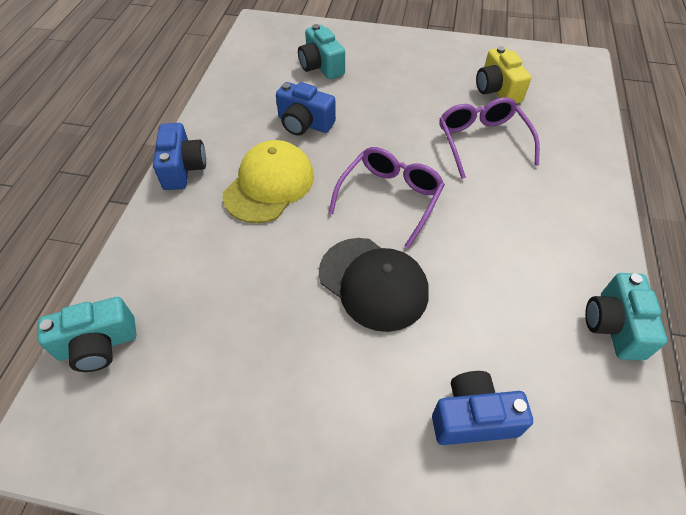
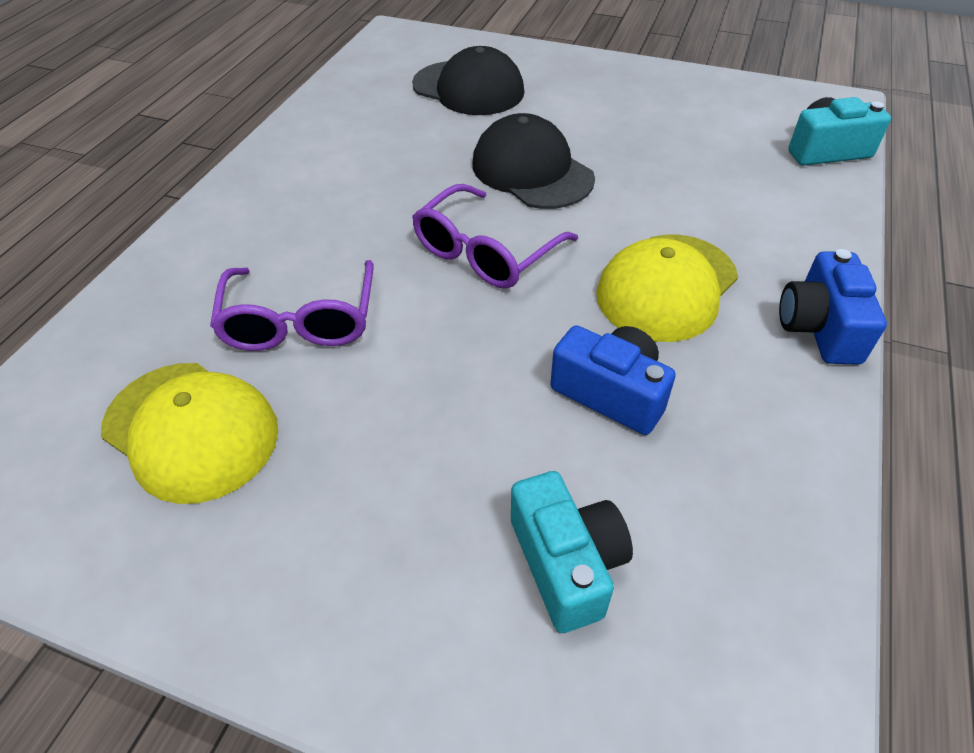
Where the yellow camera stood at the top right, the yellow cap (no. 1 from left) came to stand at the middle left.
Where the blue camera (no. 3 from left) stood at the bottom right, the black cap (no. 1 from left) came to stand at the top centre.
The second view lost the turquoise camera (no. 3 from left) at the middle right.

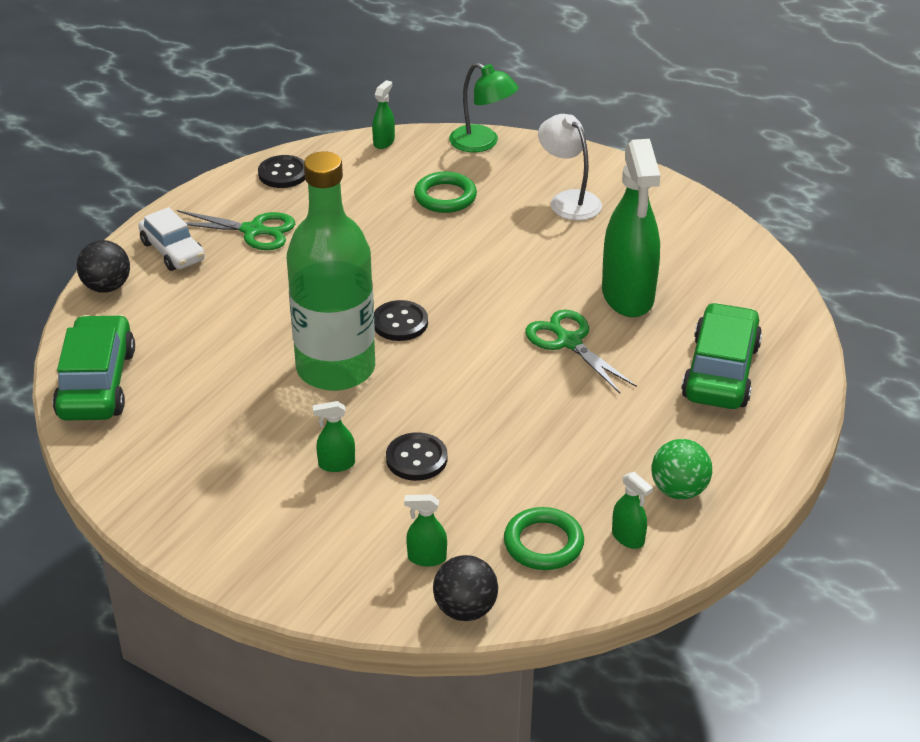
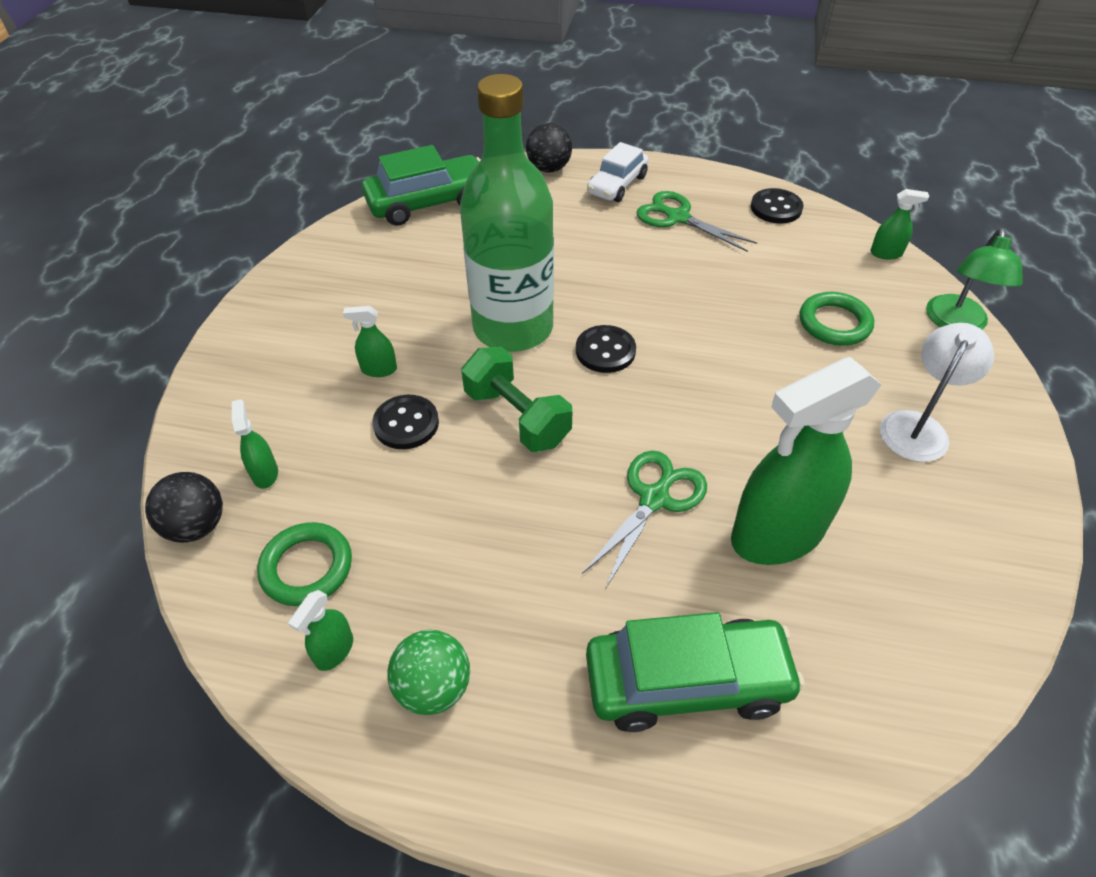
The green spray bottle (no. 1 from left in the first image) at the centre ended up facing another way, 60 degrees counterclockwise from before.
The second view gained the green dumbbell at the centre.
The green scissors (no. 1 from left in the first image) at the top left ended up facing another way, 135 degrees clockwise from before.

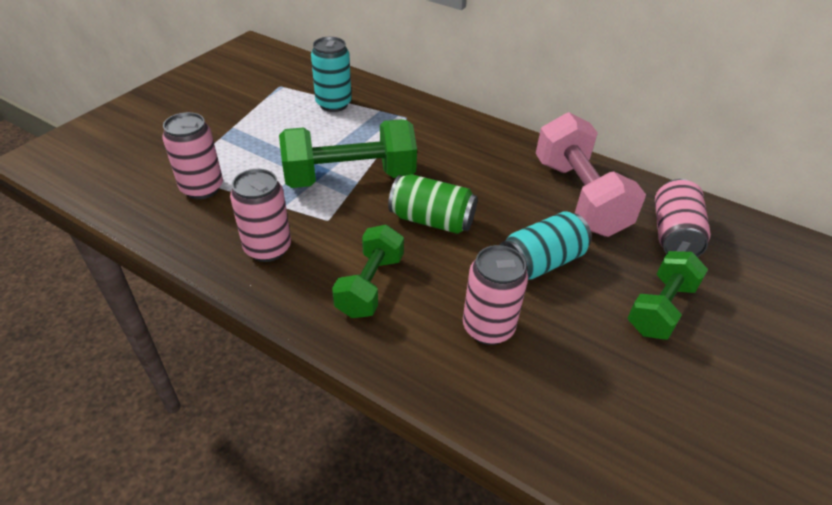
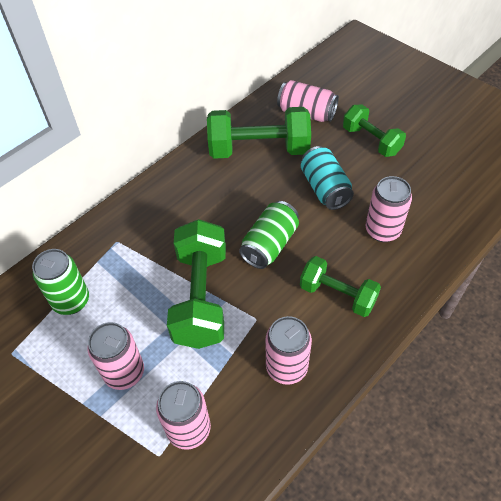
What was the turquoise can (no. 1 from left) at the top centre turned into the green can (no. 1 from left) at the middle left.
The second view gained the pink can (no. 1 from left) at the bottom left.
What was the pink dumbbell at the middle right turned into the green dumbbell (no. 2 from left) at the top centre.

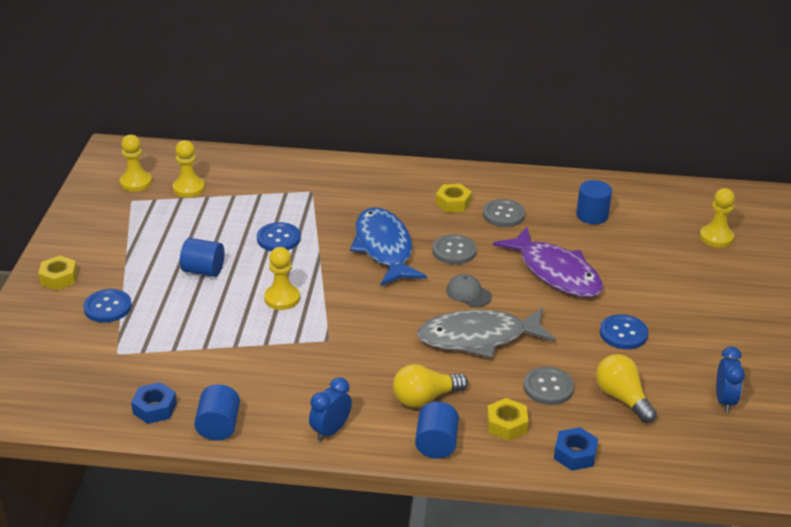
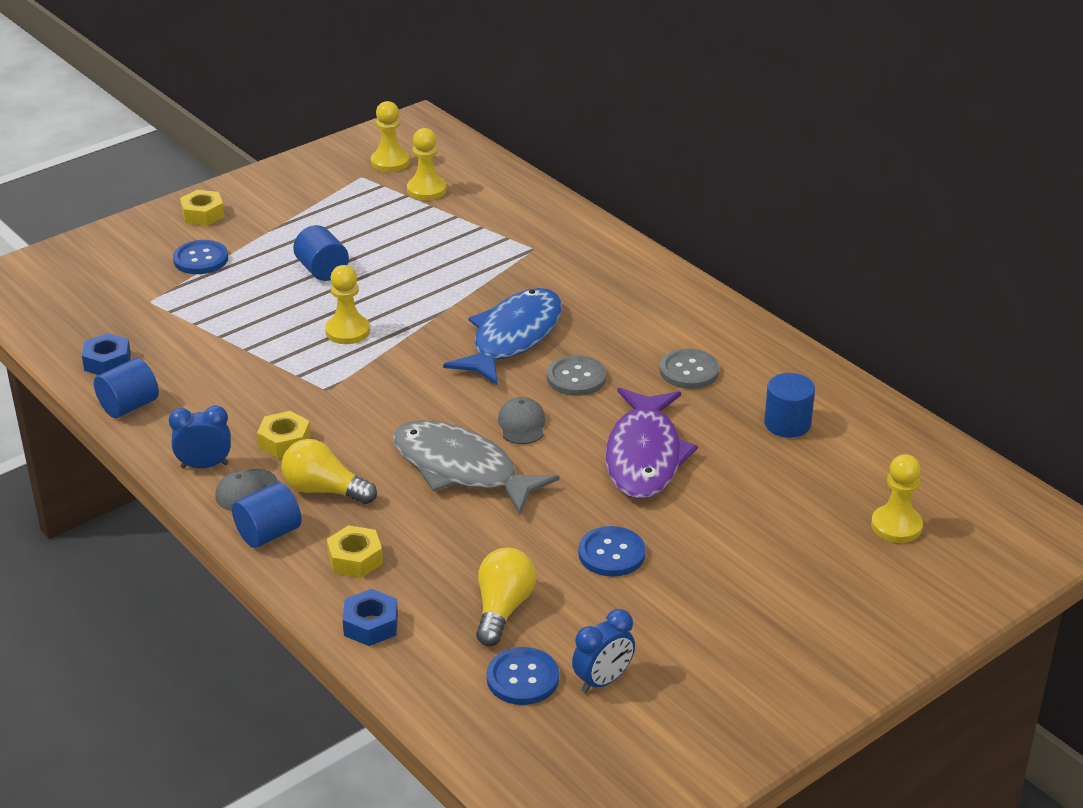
The second view gained the grey cap (no. 1 from left) at the middle left.
The yellow nut (no. 2 from left) ended up elsewhere, having gone from the centre to the middle left.
The blue button (no. 2 from left) ended up elsewhere, having gone from the centre to the bottom centre.
The second view lost the grey button (no. 3 from left) at the bottom right.

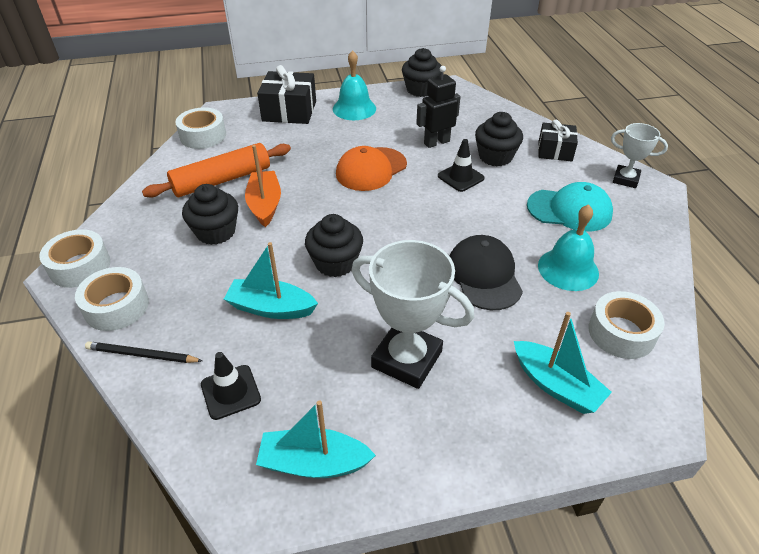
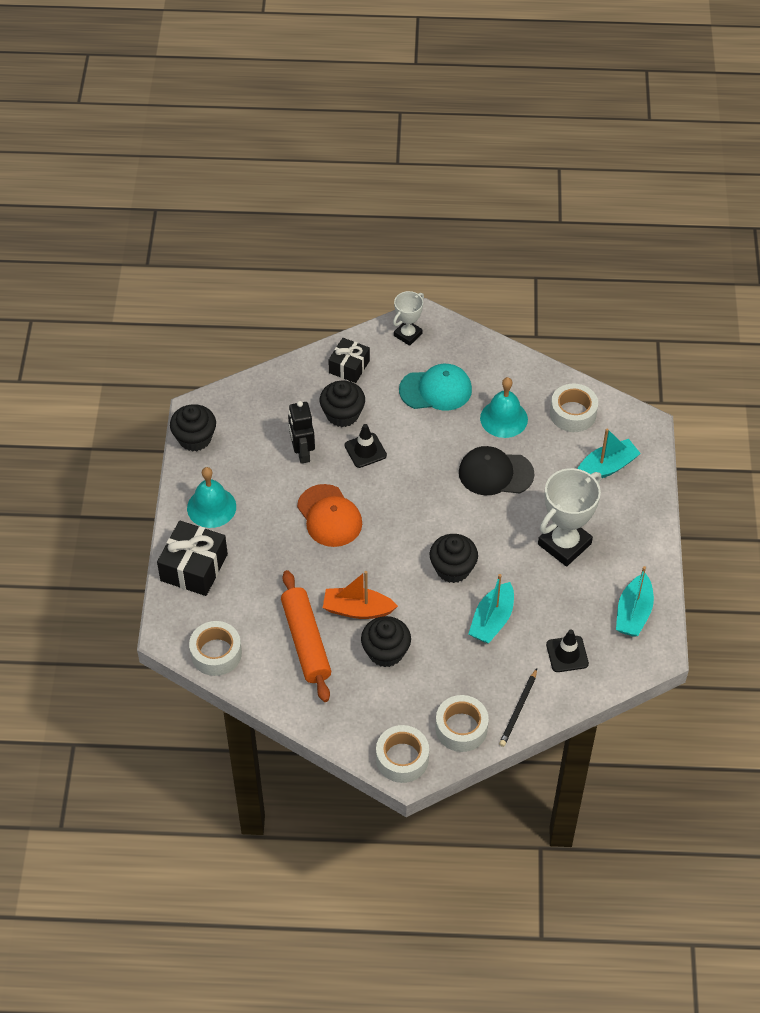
The turquoise cap at the middle right ended up facing another way, 60 degrees clockwise from before.

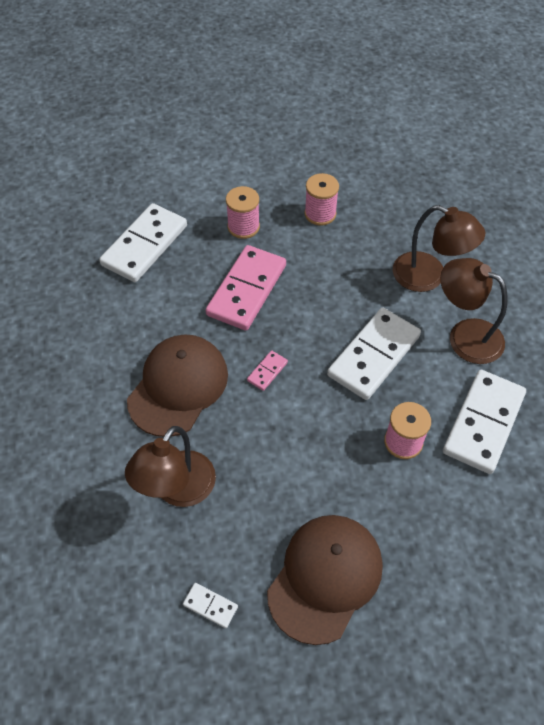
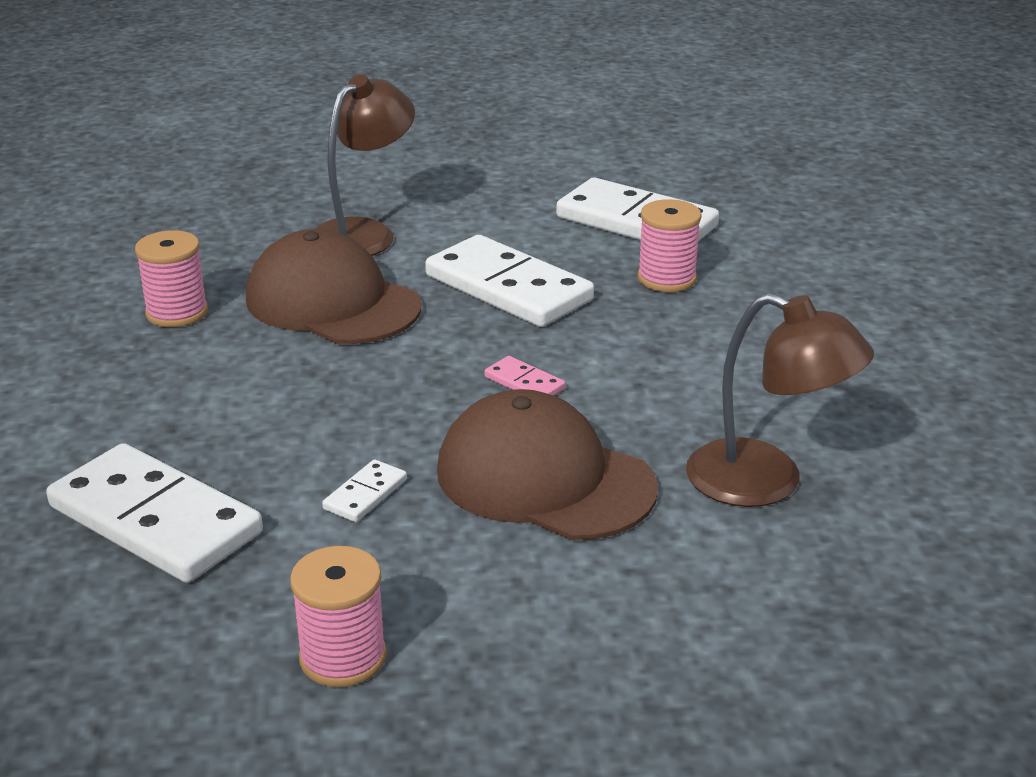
The brown cap (no. 2 from left in the first image) ended up elsewhere, having gone from the bottom centre to the middle left.
The pink spool (no. 1 from left in the first image) ended up elsewhere, having gone from the top centre to the bottom left.
The white domino (no. 2 from left) ended up elsewhere, having gone from the bottom centre to the centre.
The second view lost the pink domino (no. 1 from left) at the centre.
The second view lost the brown lamp (no. 3 from left) at the middle right.

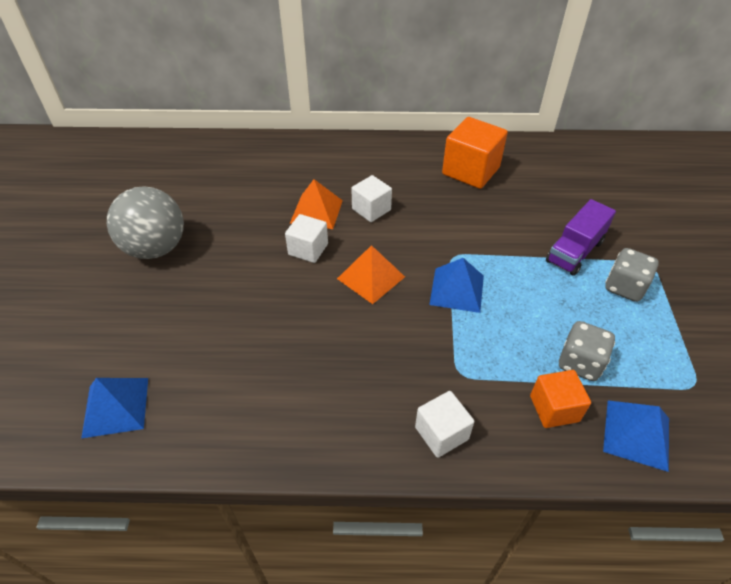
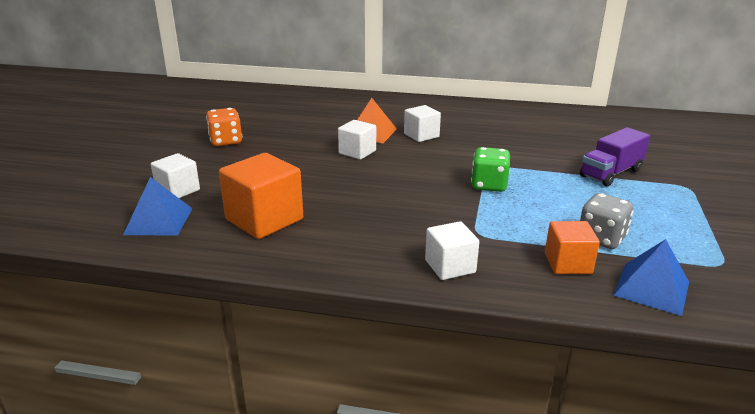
The second view gained the white cube (no. 1 from left) at the middle left.
Where the grey ball stood at the middle left, the orange dice came to stand at the top left.
The orange cube (no. 1 from left) ended up elsewhere, having gone from the top centre to the centre.
Where the blue pyramid (no. 2 from left) stood at the centre, the green dice came to stand at the centre.
The second view lost the orange pyramid (no. 2 from left) at the centre.
The second view lost the grey dice (no. 2 from left) at the middle right.

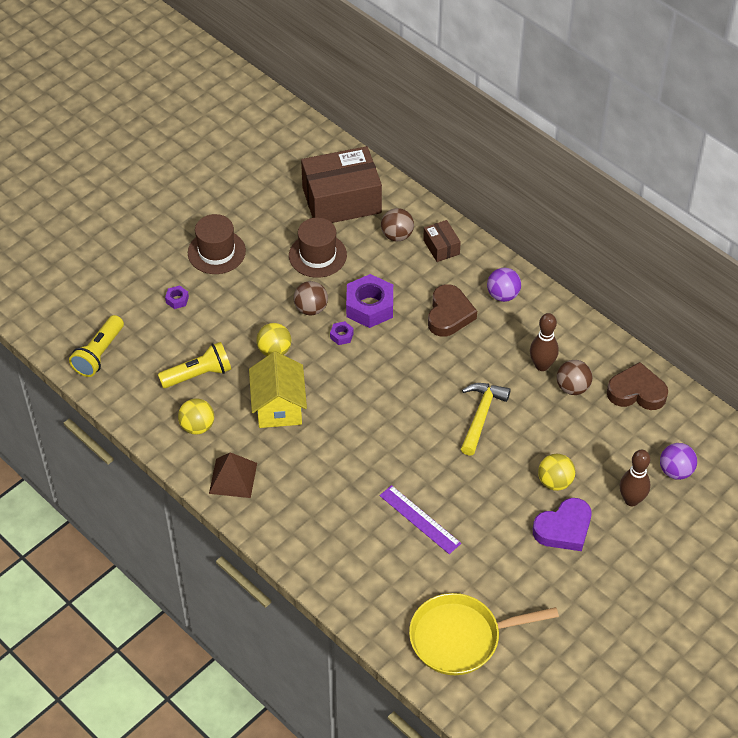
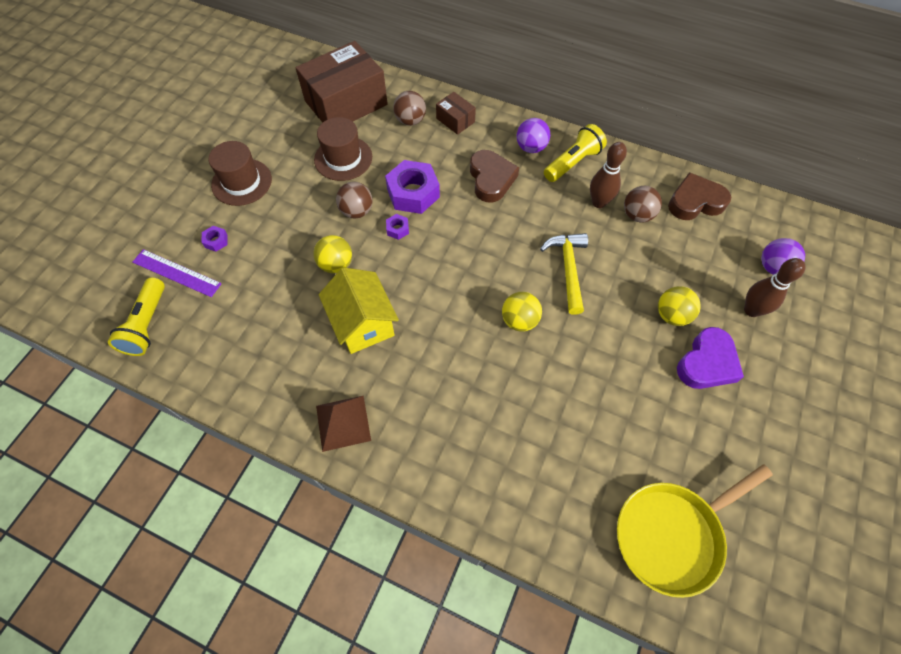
The purple ruler ended up elsewhere, having gone from the bottom centre to the middle left.
The yellow ball (no. 1 from left in the first image) ended up elsewhere, having gone from the middle left to the centre.
The yellow flashlight (no. 2 from left) ended up elsewhere, having gone from the middle left to the top centre.

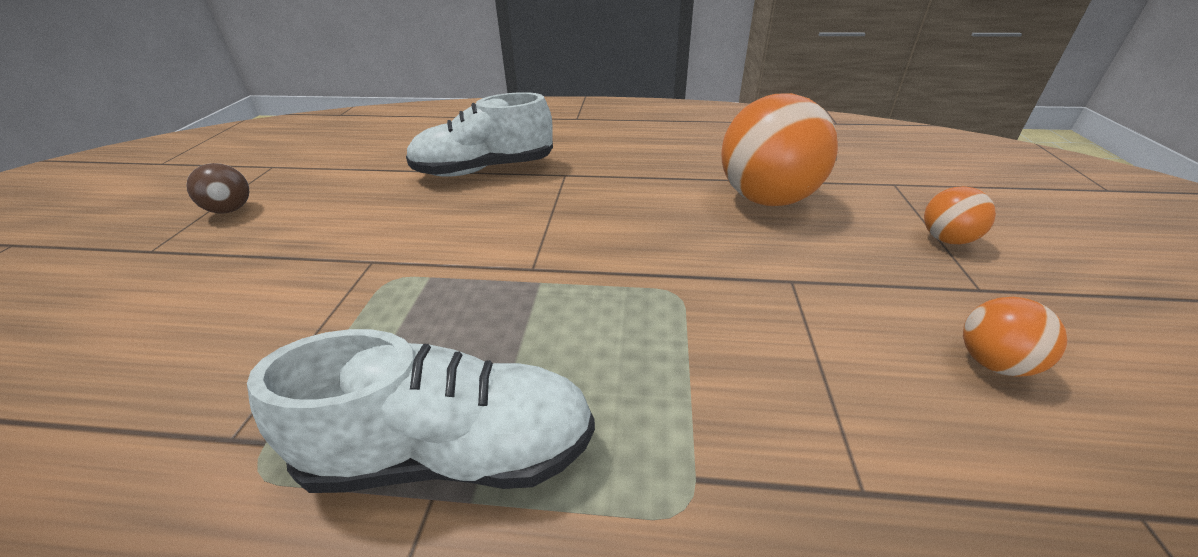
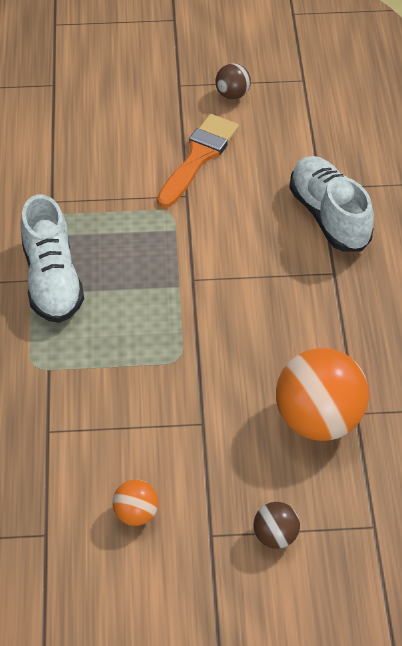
The second view gained the orange brush at the top centre.
What was the orange ball (no. 2 from left) at the middle right turned into the brown ball (no. 2 from left) at the bottom right.

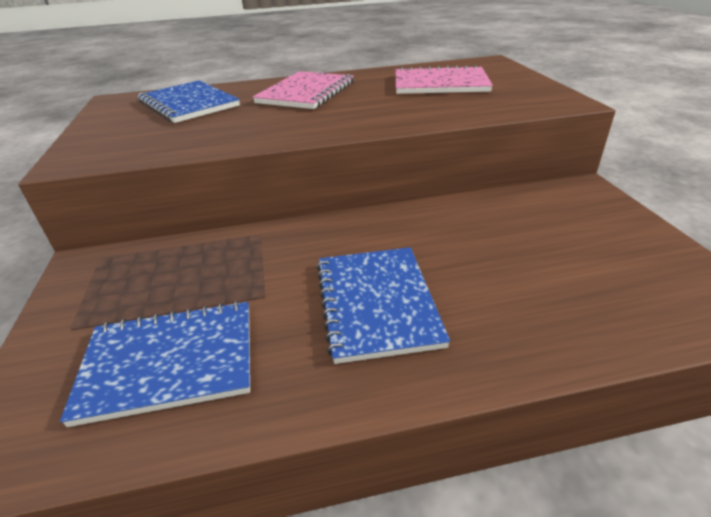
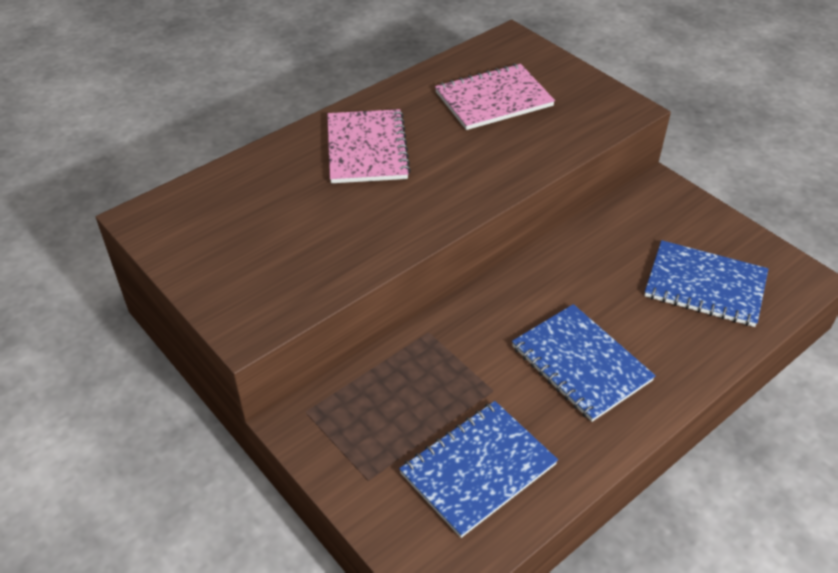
The blue notebook (no. 2 from left in the first image) ended up elsewhere, having gone from the top left to the middle right.

